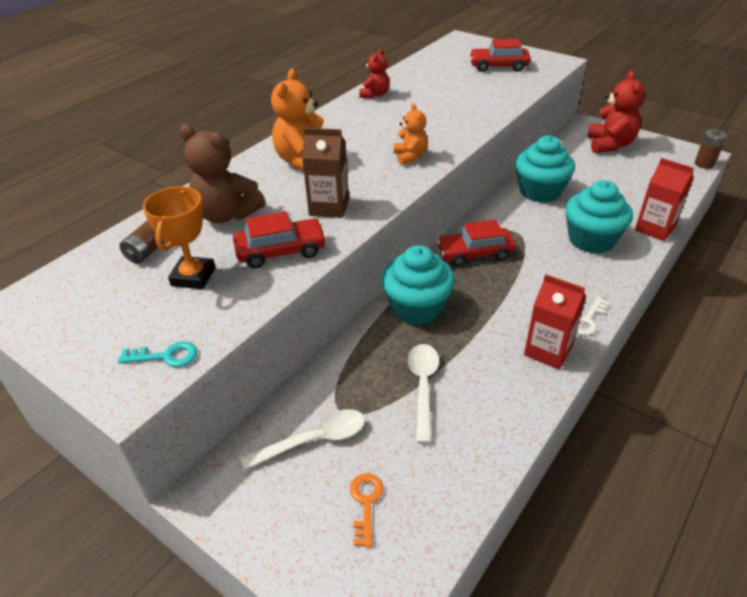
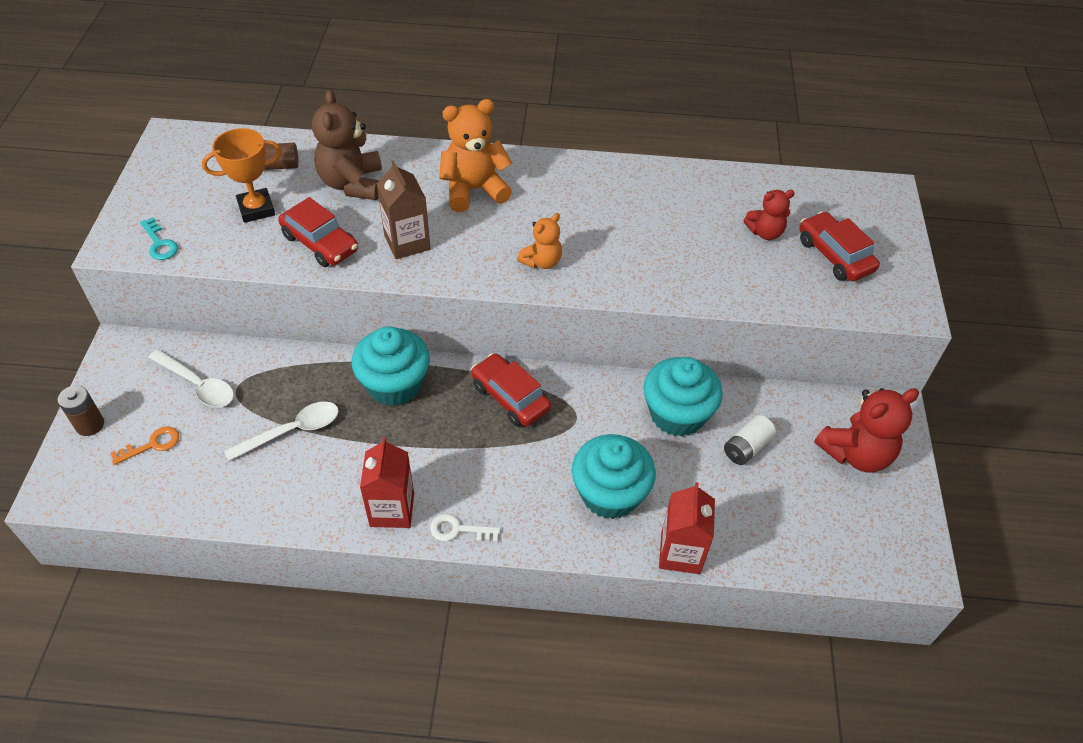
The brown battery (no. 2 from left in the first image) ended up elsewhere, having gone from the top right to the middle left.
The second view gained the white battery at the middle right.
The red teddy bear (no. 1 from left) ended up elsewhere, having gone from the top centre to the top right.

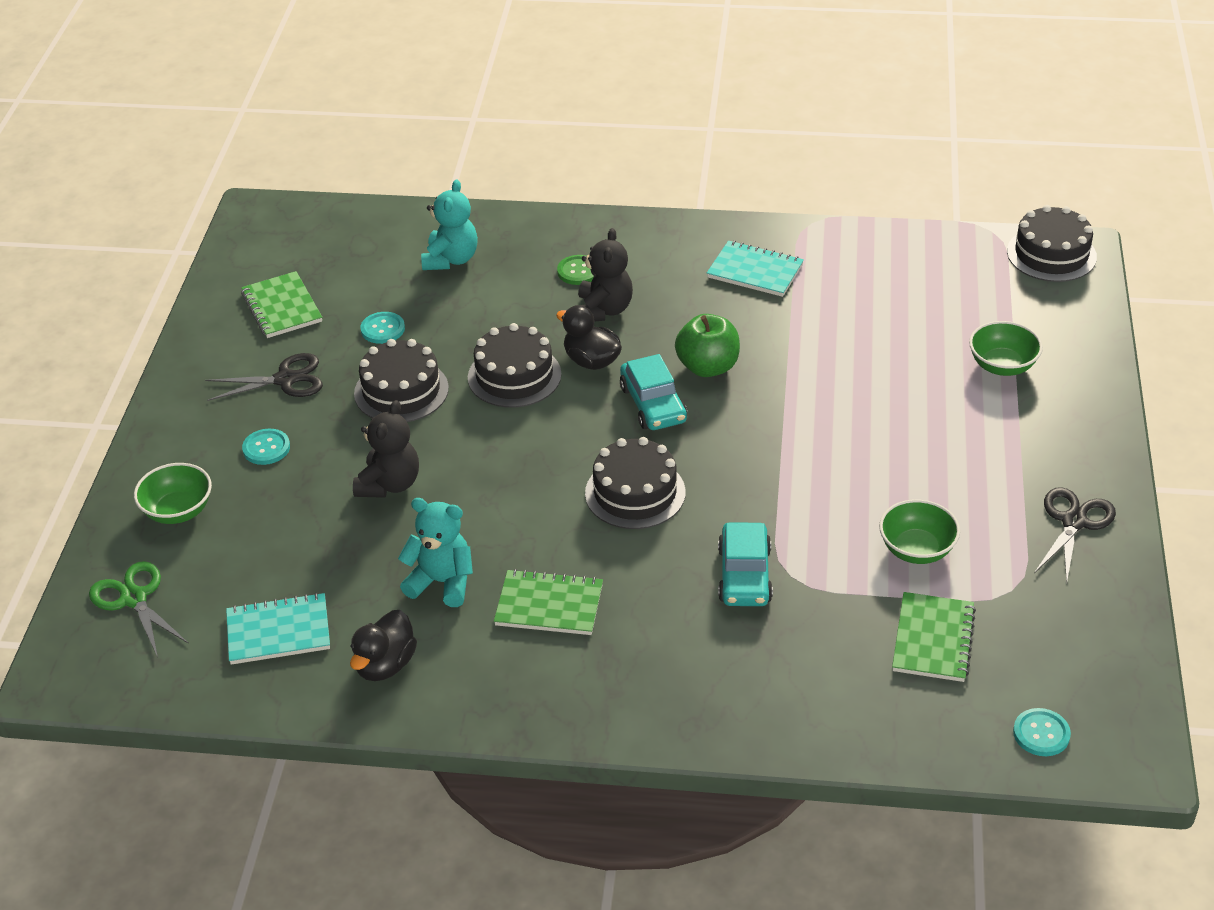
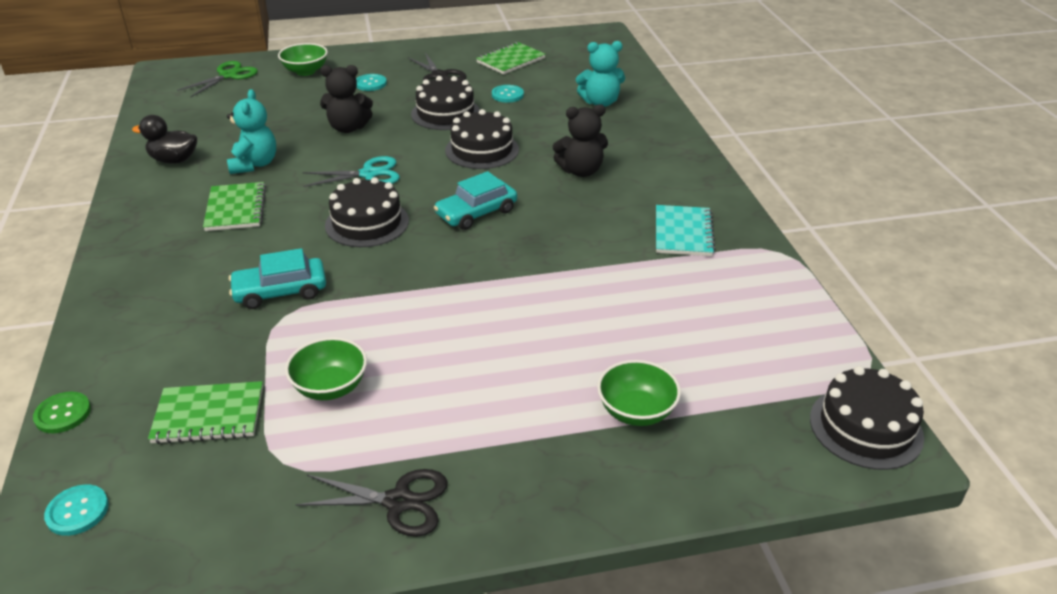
The green button ended up elsewhere, having gone from the top centre to the bottom left.
The second view gained the turquoise scissors at the top left.
The second view lost the turquoise notebook (no. 1 from left) at the bottom left.
The second view lost the black duck (no. 2 from left) at the centre.
The second view lost the green apple at the centre.

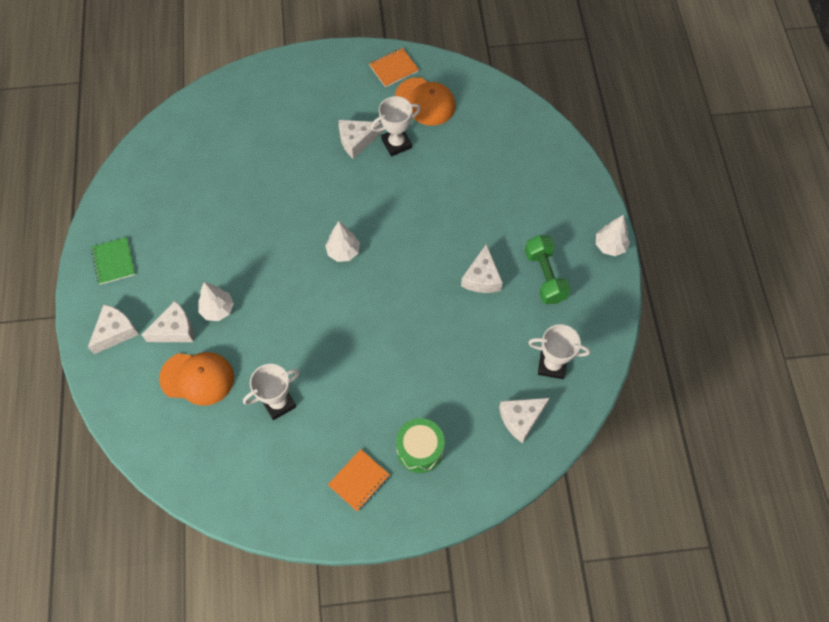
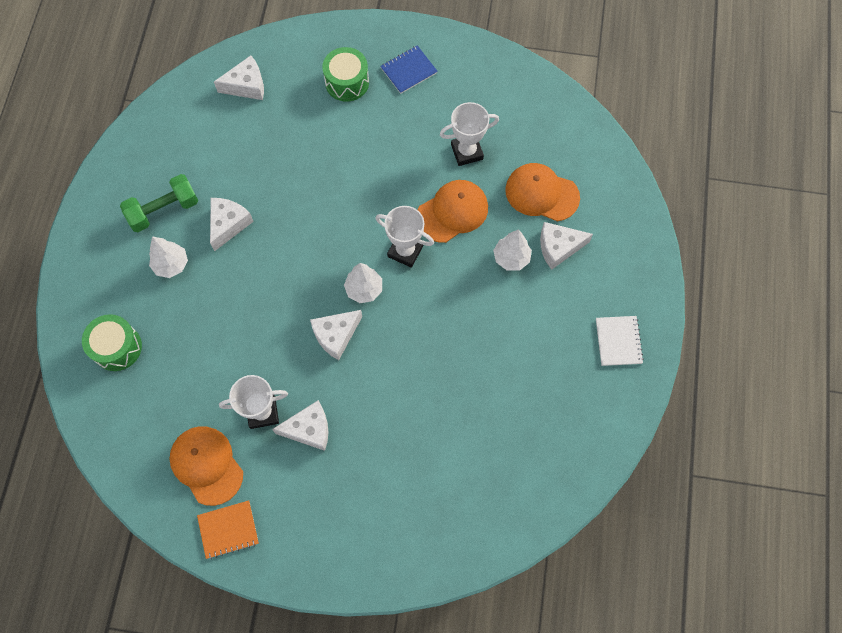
The second view gained the green drum (no. 1 from left) at the middle left.
The green dumbbell at the centre ended up facing another way, 60 degrees clockwise from before.
The white tree (no. 3 from left in the first image) ended up elsewhere, having gone from the middle right to the middle left.
The white cheese (no. 1 from left in the first image) ended up elsewhere, having gone from the middle left to the centre.
The white trophy (no. 3 from left in the first image) ended up elsewhere, having gone from the middle right to the centre.
What was the orange notebook (no. 1 from left) at the bottom centre turned into the blue notebook at the top centre.
The second view gained the orange cap (no. 2 from left) at the centre.
What was the green notebook at the middle left turned into the white notebook at the middle right.

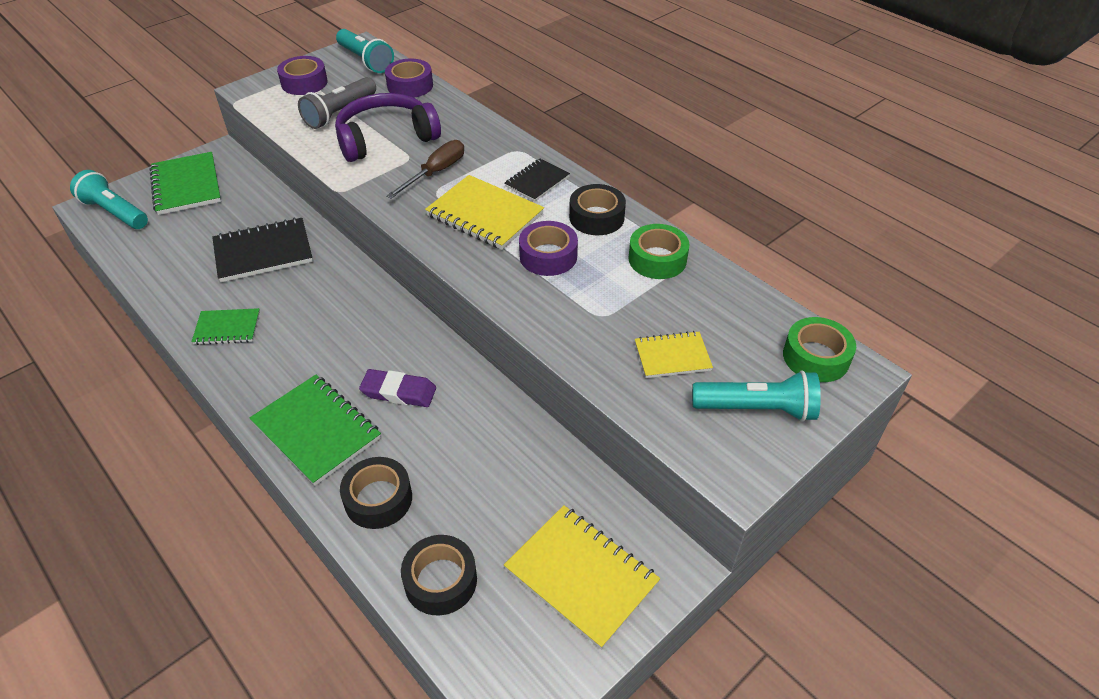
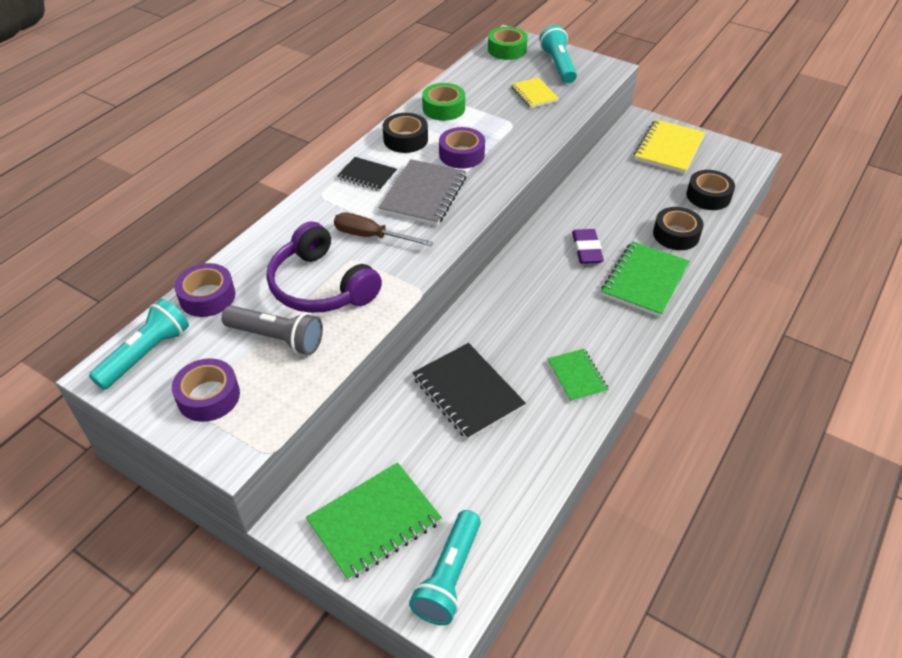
What was the yellow notebook (no. 1 from left) at the top centre turned into the grey notebook at the top centre.

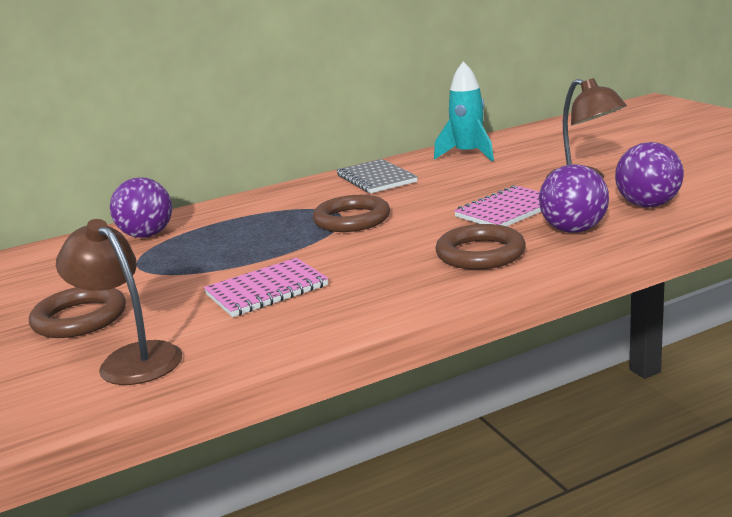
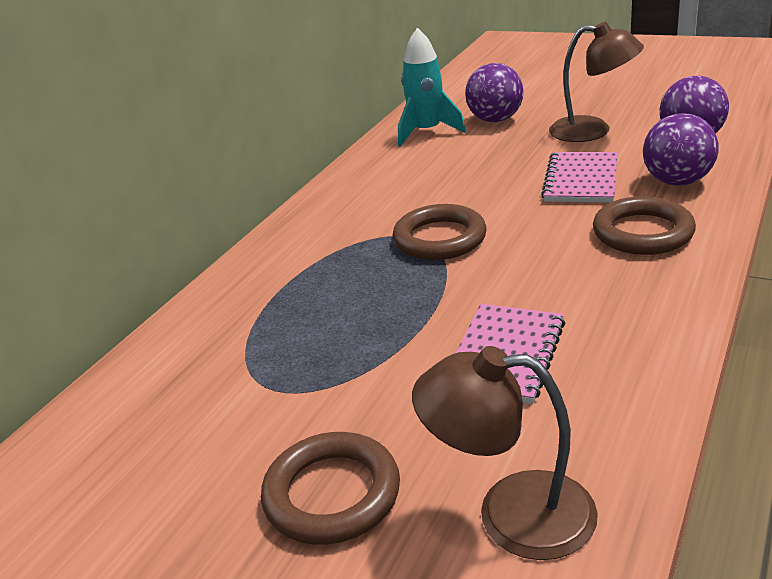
The purple ball (no. 1 from left) ended up elsewhere, having gone from the middle left to the top centre.
The second view lost the grey notebook at the centre.

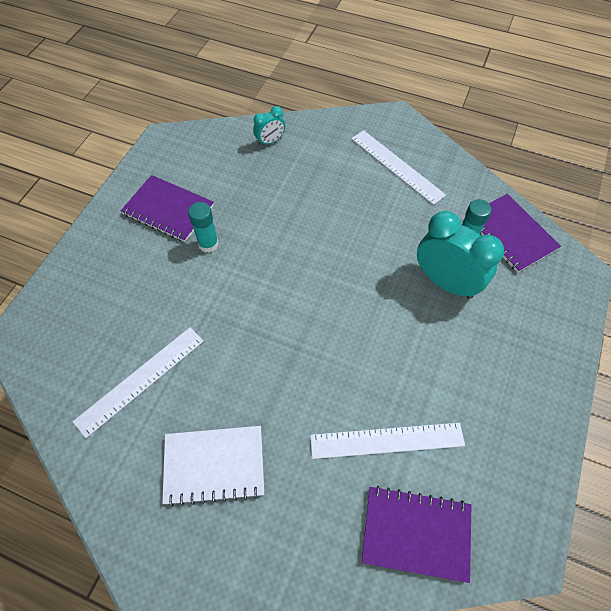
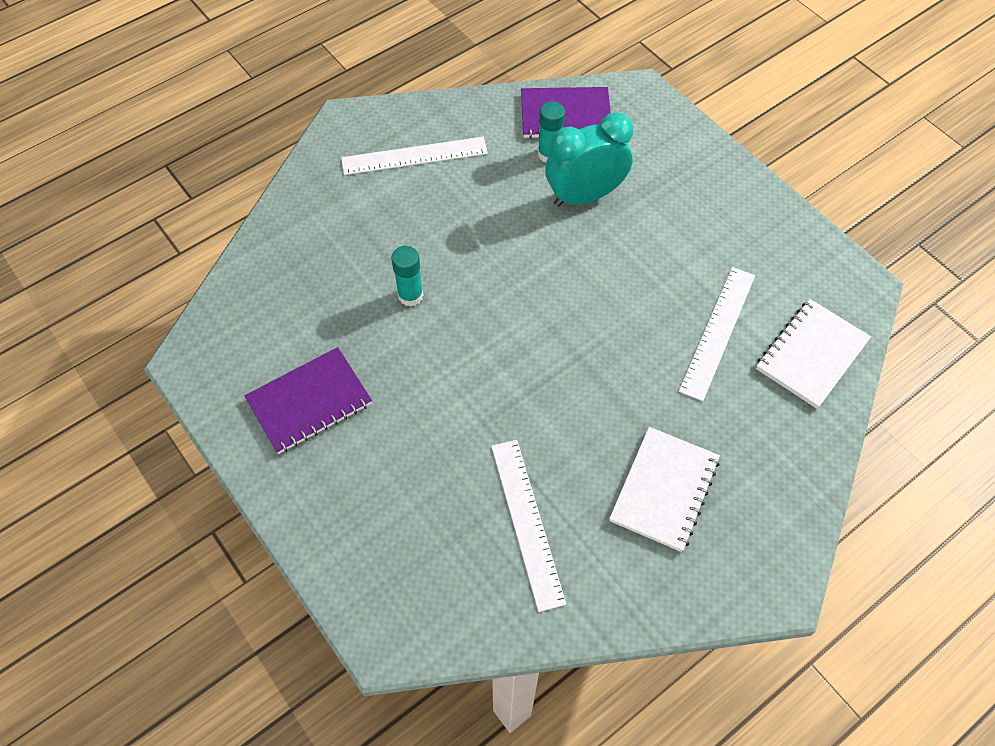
The turquoise glue stick (no. 1 from left) ended up elsewhere, having gone from the middle left to the centre.
What was the purple notebook (no. 2 from left) at the bottom right turned into the white notebook (no. 2 from left) at the middle right.
The second view lost the turquoise clock (no. 1 from left) at the top centre.

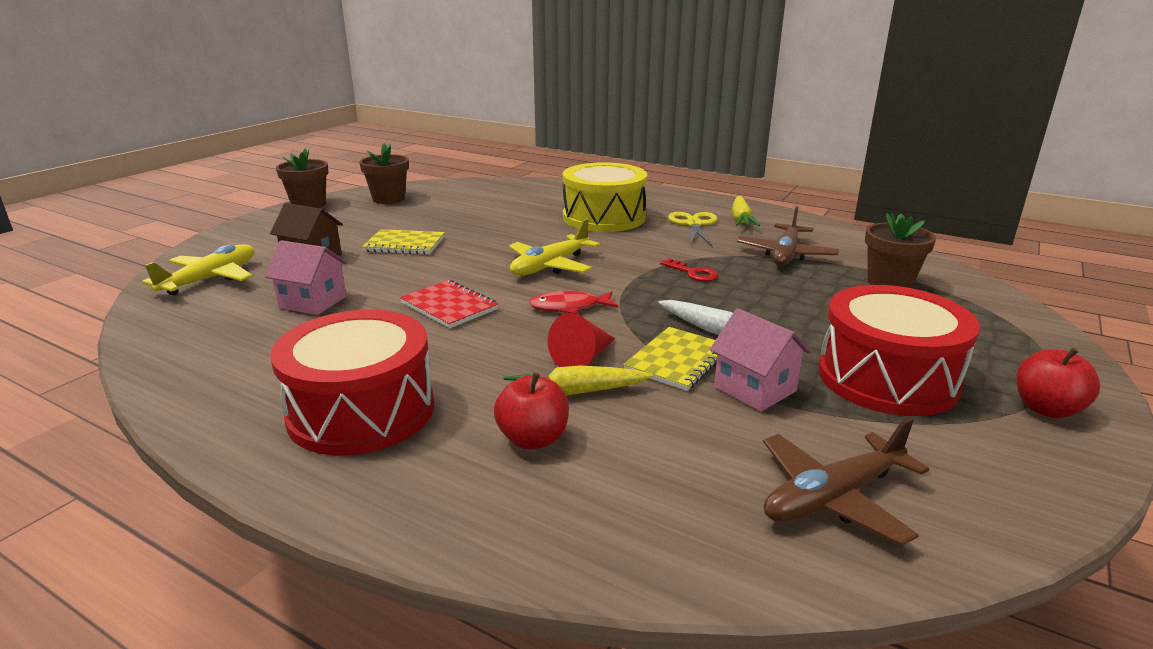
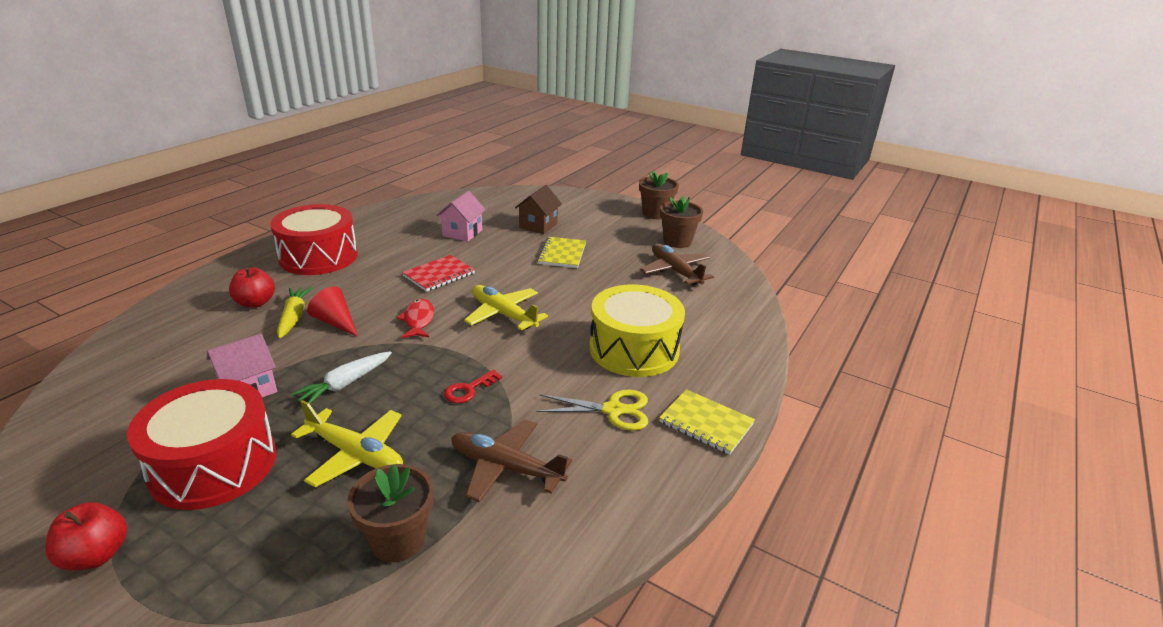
The yellow plane (no. 1 from left) ended up elsewhere, having gone from the middle left to the bottom left.
The brown plane (no. 2 from left) ended up elsewhere, having gone from the bottom right to the centre.
The yellow notebook (no. 2 from left) ended up elsewhere, having gone from the centre to the bottom centre.
The second view lost the yellow carrot (no. 2 from left) at the top centre.

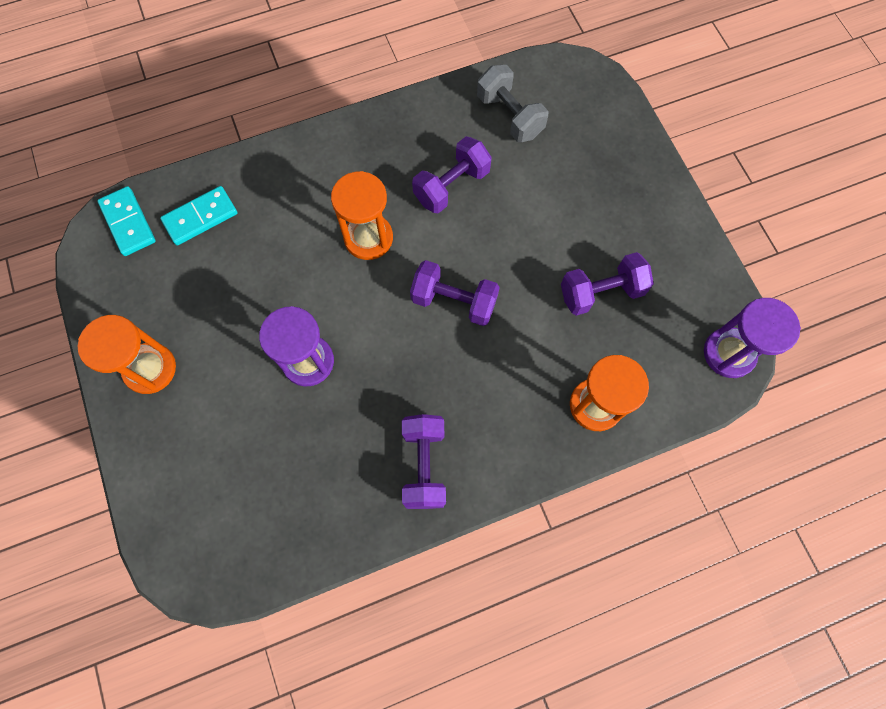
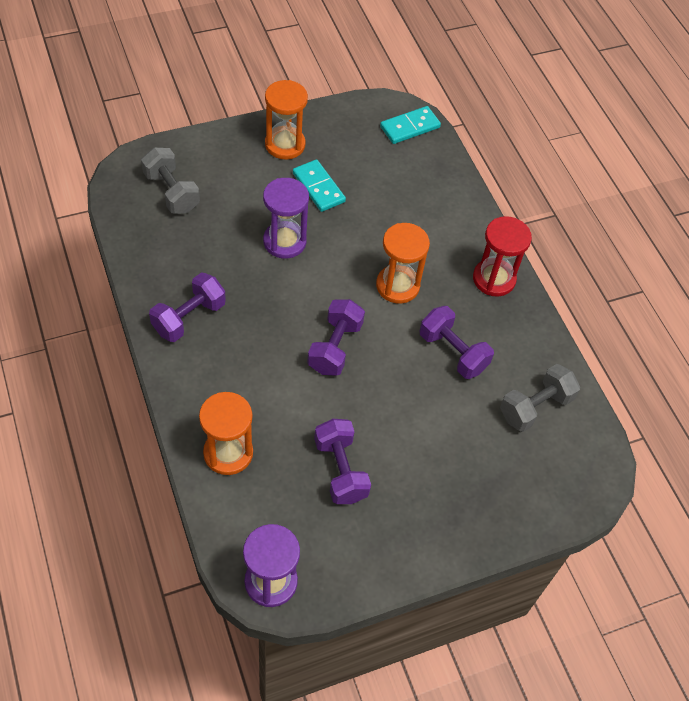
The second view gained the grey dumbbell (no. 1 from left) at the top left.
The purple dumbbell (no. 1 from left) at the centre ended up facing another way, 45 degrees counterclockwise from before.
The turquoise domino (no. 2 from left in the first image) ended up elsewhere, having gone from the top left to the top centre.
The second view gained the red hourglass at the middle right.

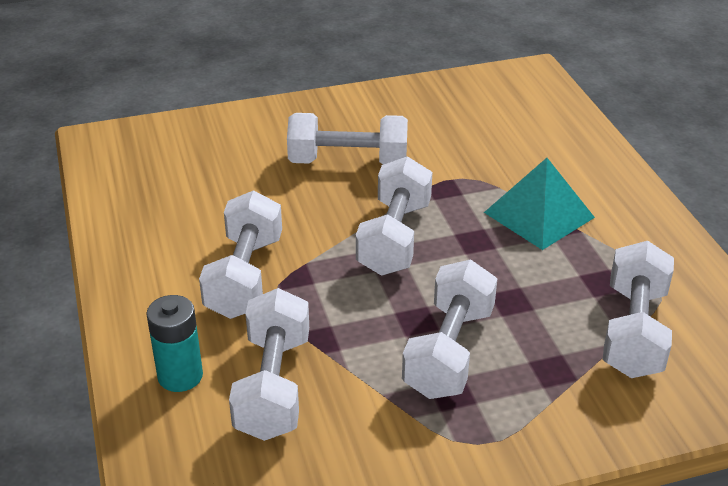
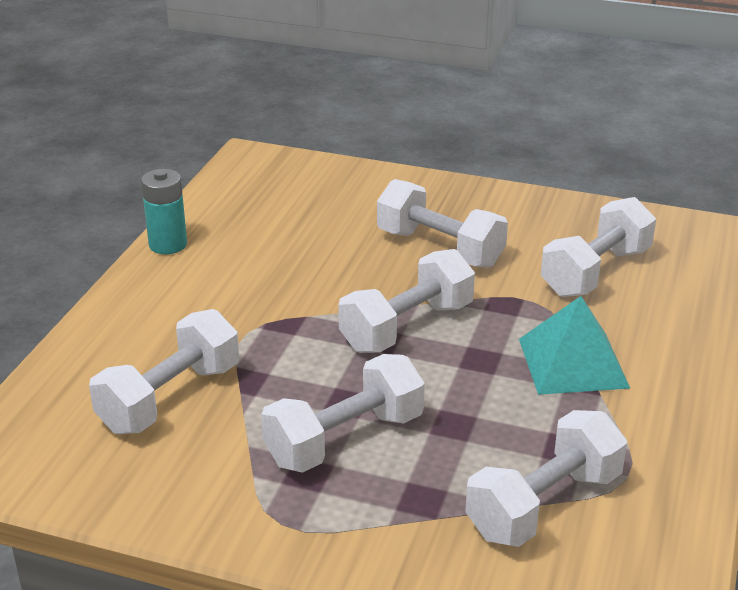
The turquoise battery ended up elsewhere, having gone from the bottom left to the middle left.
The white dumbbell (no. 1 from left in the first image) ended up elsewhere, having gone from the middle left to the middle right.

